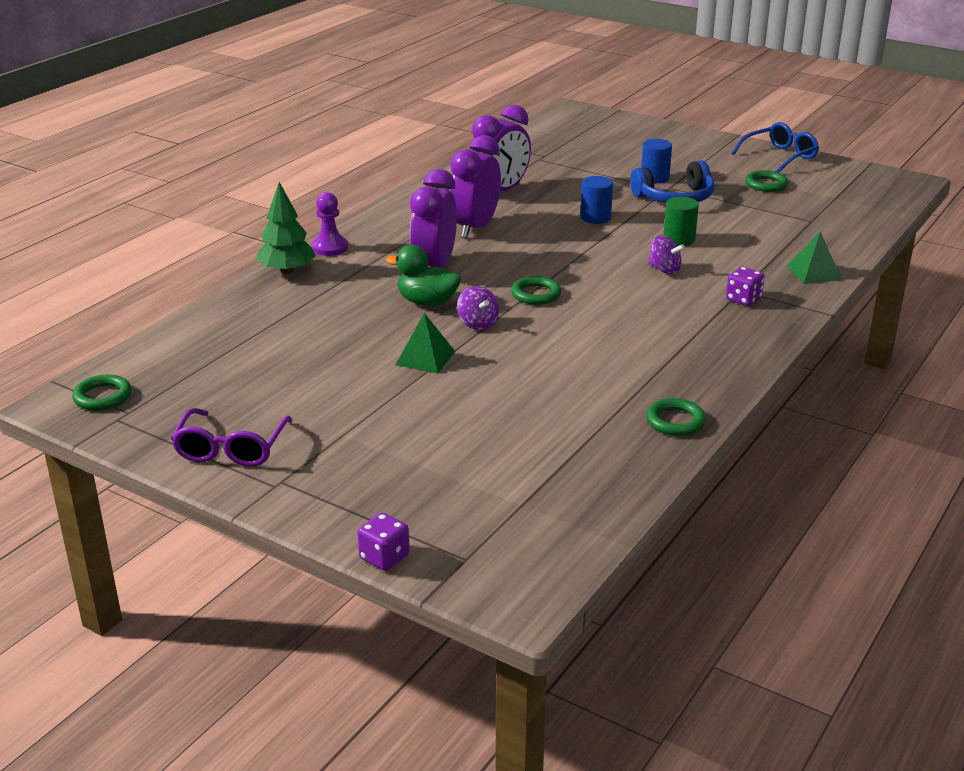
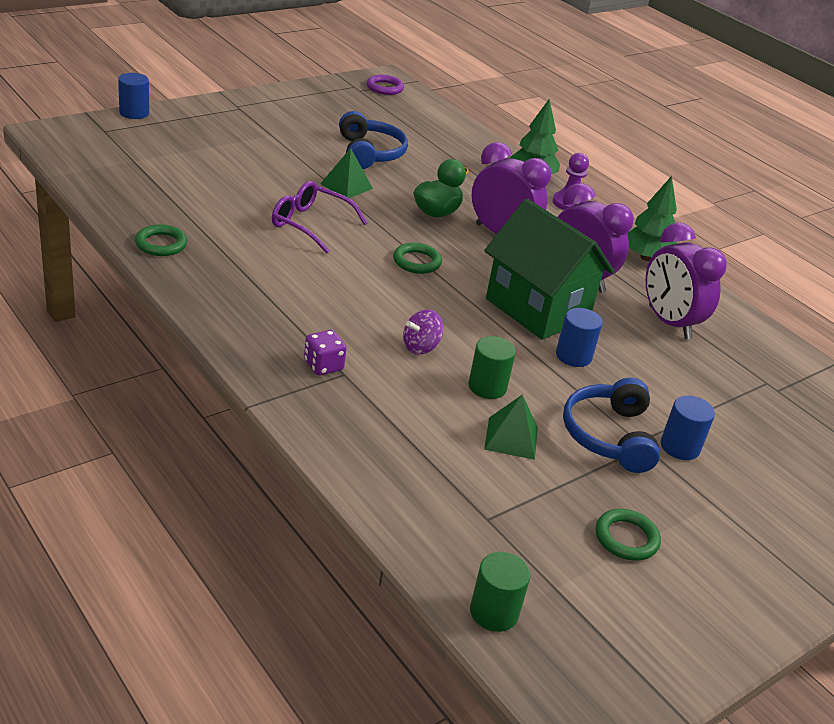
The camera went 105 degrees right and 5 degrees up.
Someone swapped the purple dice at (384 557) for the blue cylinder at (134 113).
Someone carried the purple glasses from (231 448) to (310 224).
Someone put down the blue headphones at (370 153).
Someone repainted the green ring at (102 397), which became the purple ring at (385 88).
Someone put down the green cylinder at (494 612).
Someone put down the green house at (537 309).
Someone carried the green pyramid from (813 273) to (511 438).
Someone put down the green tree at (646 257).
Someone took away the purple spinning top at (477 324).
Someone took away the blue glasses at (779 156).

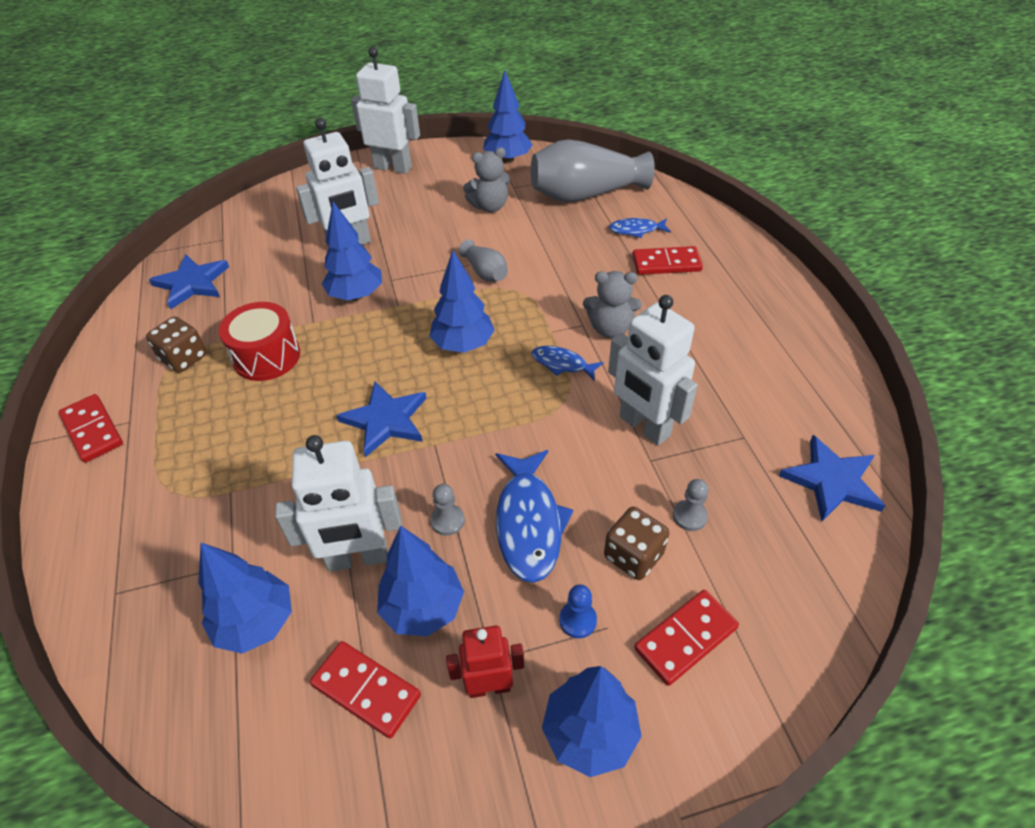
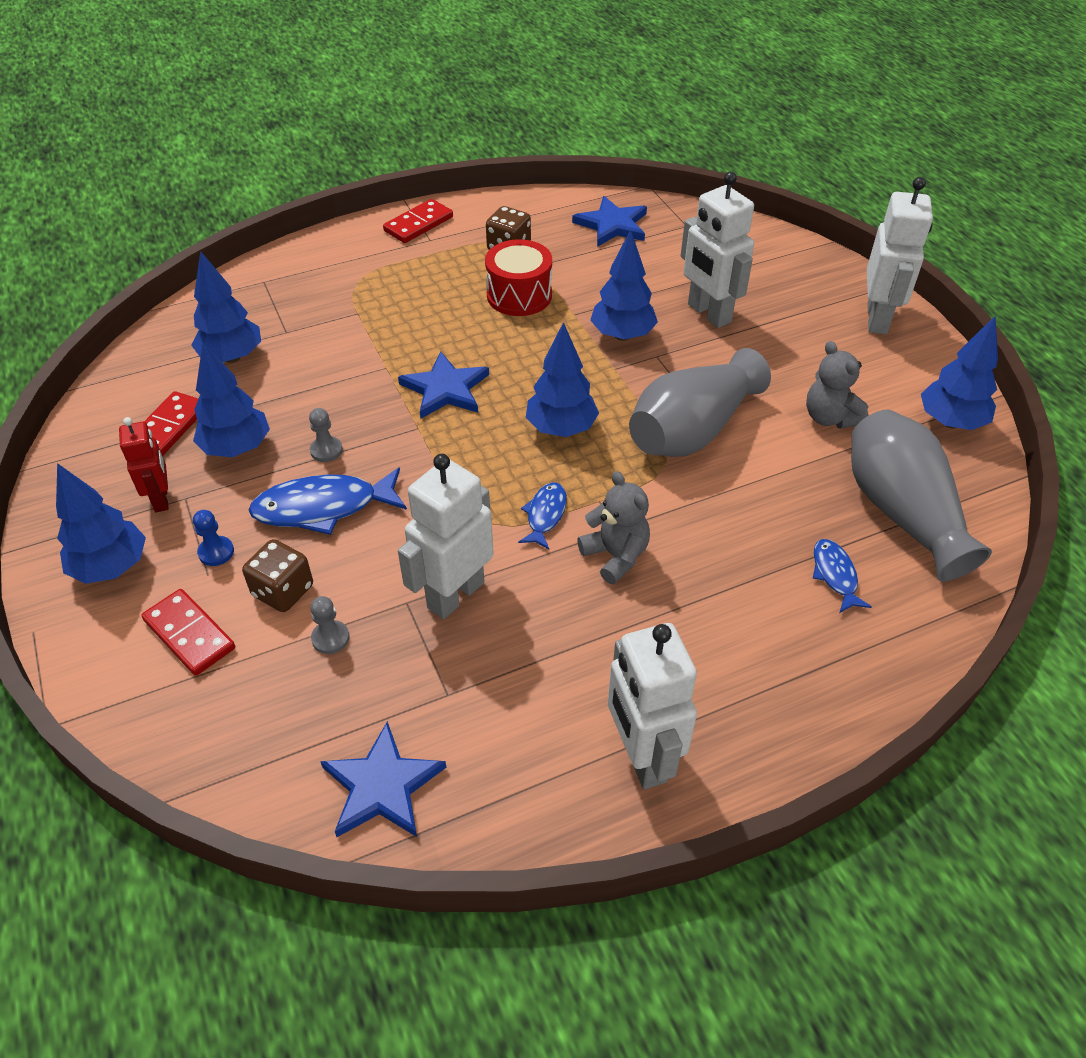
The camera went 80 degrees right and 0 degrees up.
Someone rotated the grey teddy bear at (610 328) by 150 degrees clockwise.
Someone carried the white robot from (358 558) to (641 756).
Someone scaled the grey vase at (485 272) by 2.09.
Someone took away the red domino at (666 263).

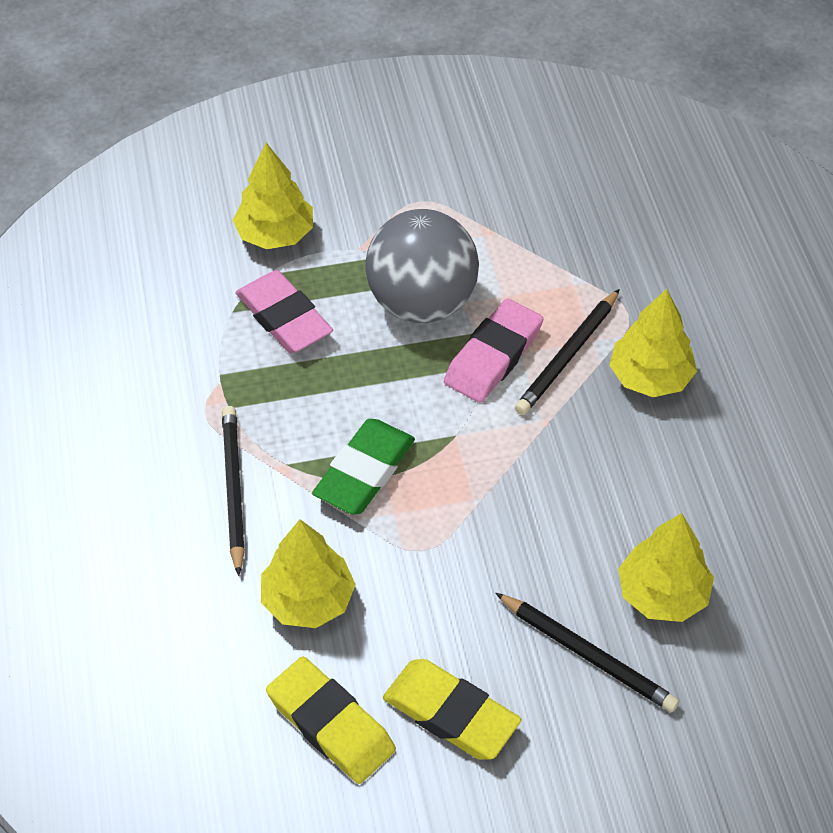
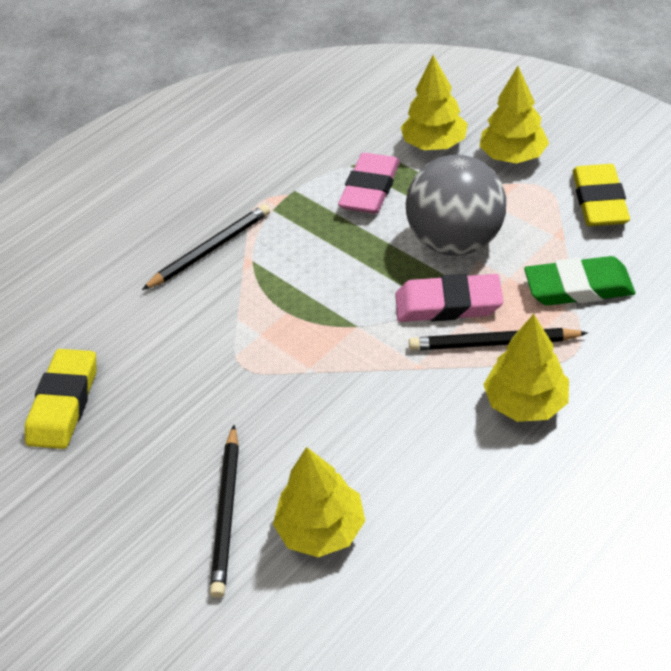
The camera went 60 degrees right and 5 degrees down.
Someone carried the yellow tree from (308 600) to (512 156).
Someone carried the green eraser from (364 471) to (578 287).
Someone carried the yellow eraser from (451 714) to (599 201).

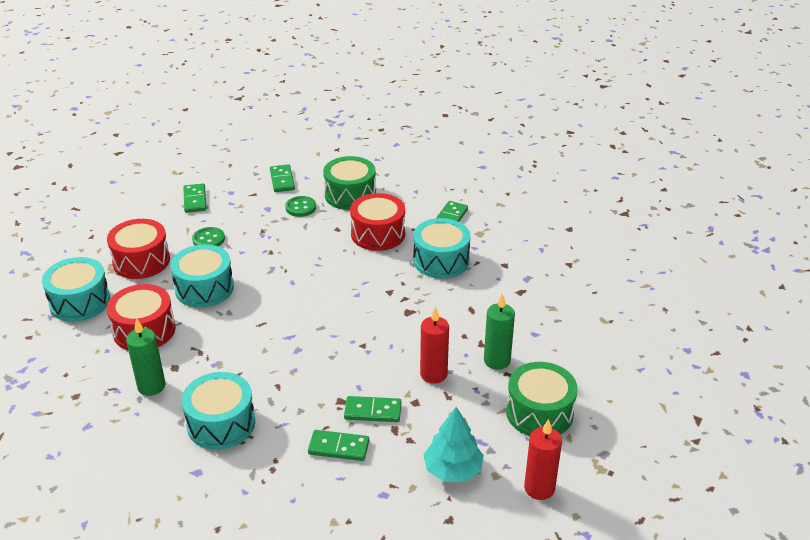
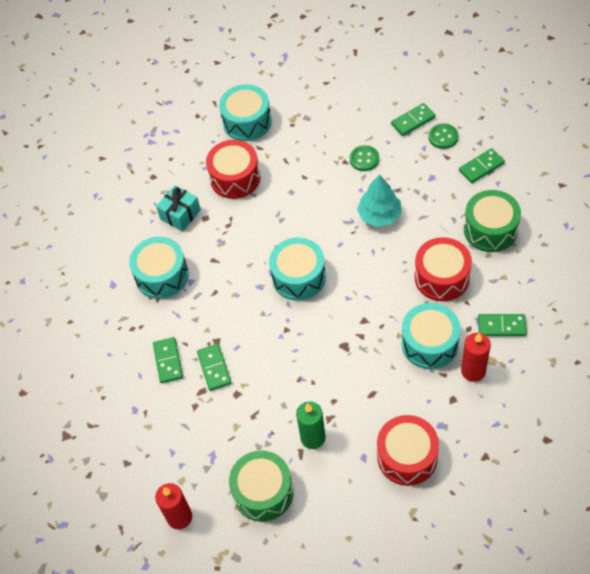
The camera went 75 degrees right and 20 degrees up.
Someone swapped the green candle at (151 386) for the turquoise gift at (180 214).
Someone carried the turquoise drum from (204 288) to (299 277).
Someone carried the turquoise tree from (453 470) to (379 215).
Someone carried the red drum from (141 261) to (407 457).
Someone carried the green button from (300 207) to (443 137).
Someone carried the red candle from (433 374) to (473 371).

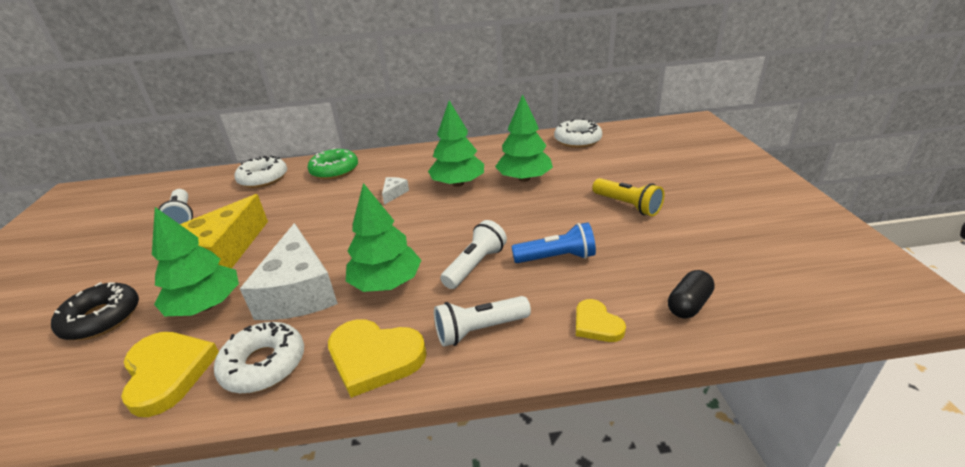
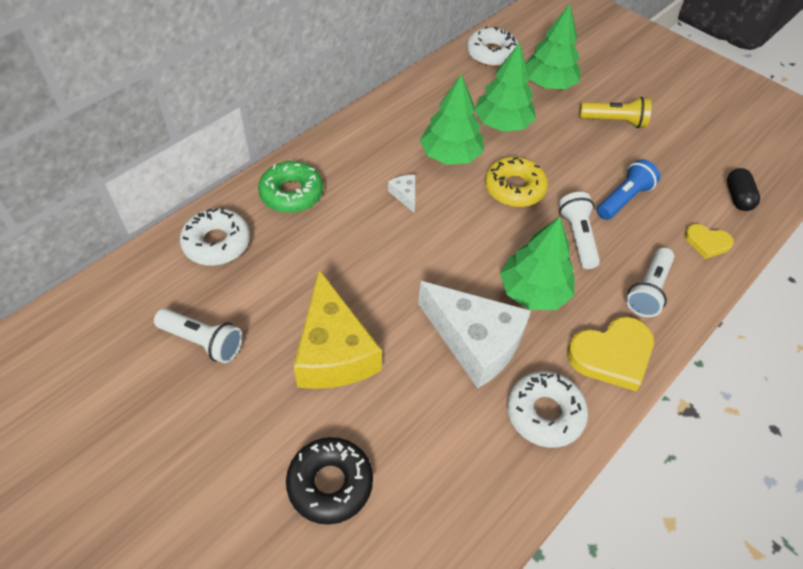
The camera went 45 degrees left and 20 degrees up.
Someone put down the yellow donut at (514 188).
Someone carried the green tree from (206 305) to (548 84).
Someone took away the yellow heart at (168 373).

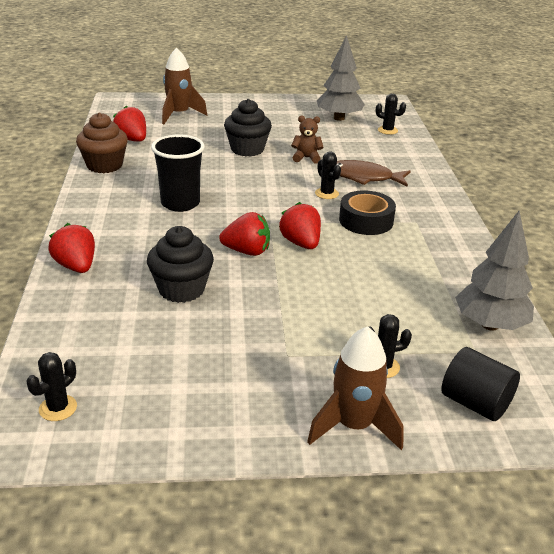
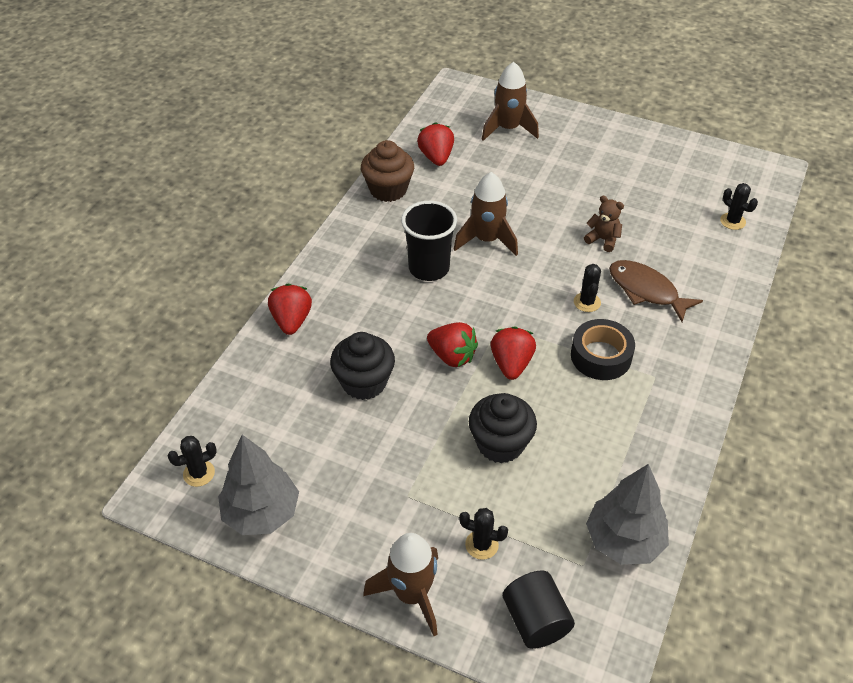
The camera went 30 degrees right and 15 degrees up.
Someone carried the grey tree from (339 118) to (261 513).
Someone put down the brown rocket at (487 240).
Someone carried the black cupcake from (247 149) to (500 444).

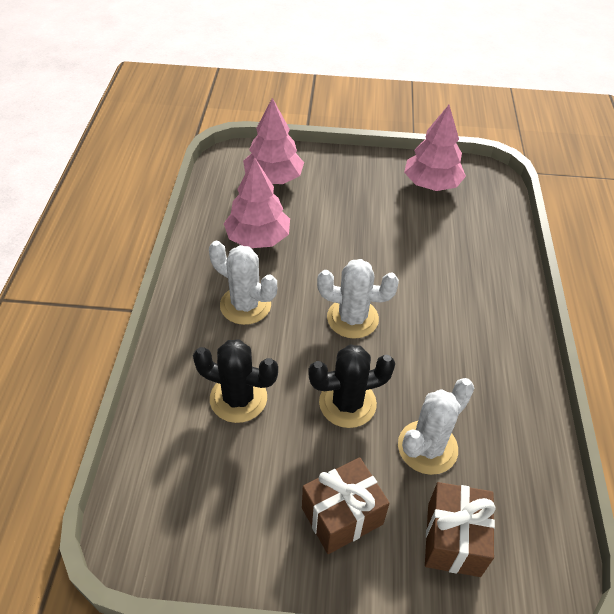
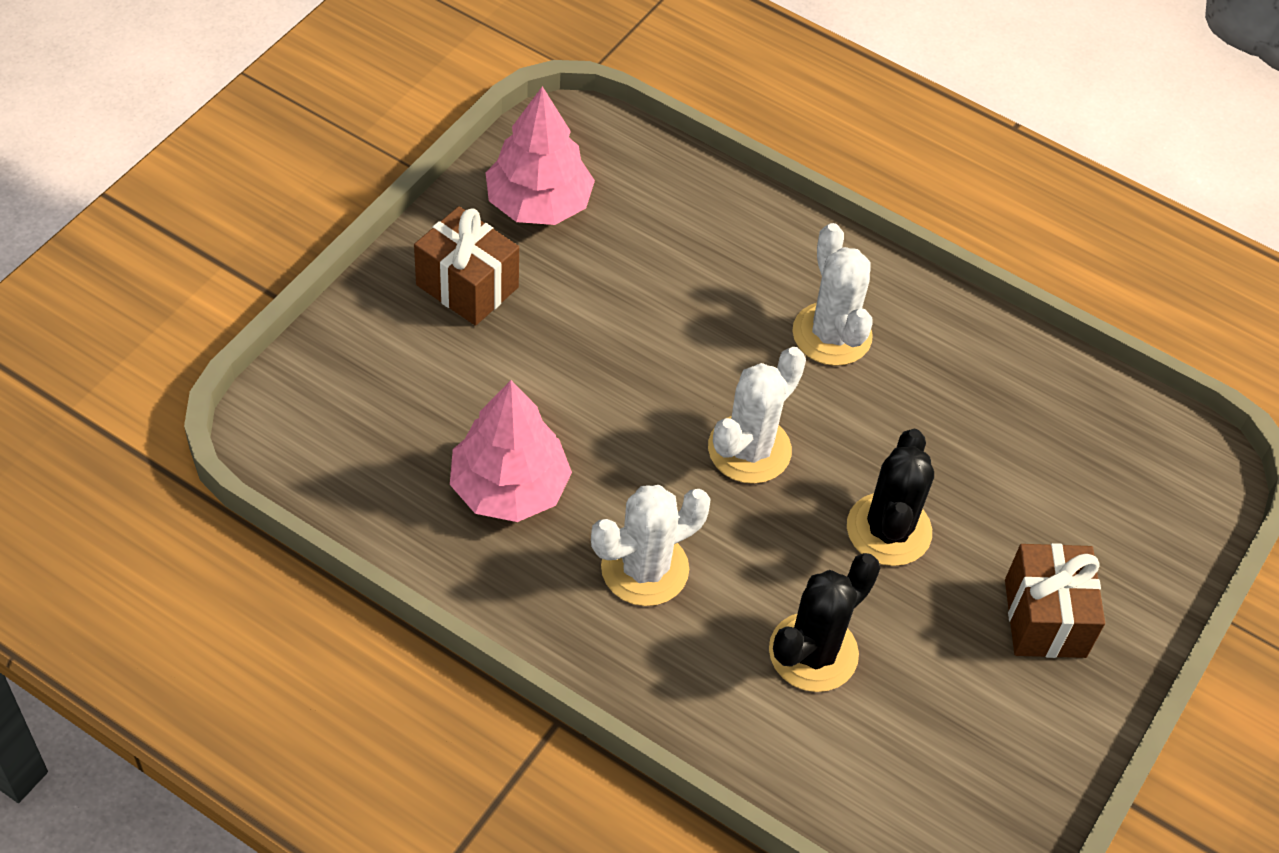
The camera went 65 degrees left and 5 degrees up.
Someone carried the brown gift from (453 539) to (467 286).
Someone carried the white cactus from (427 447) to (832 334).
Someone took away the pink tree at (273 178).

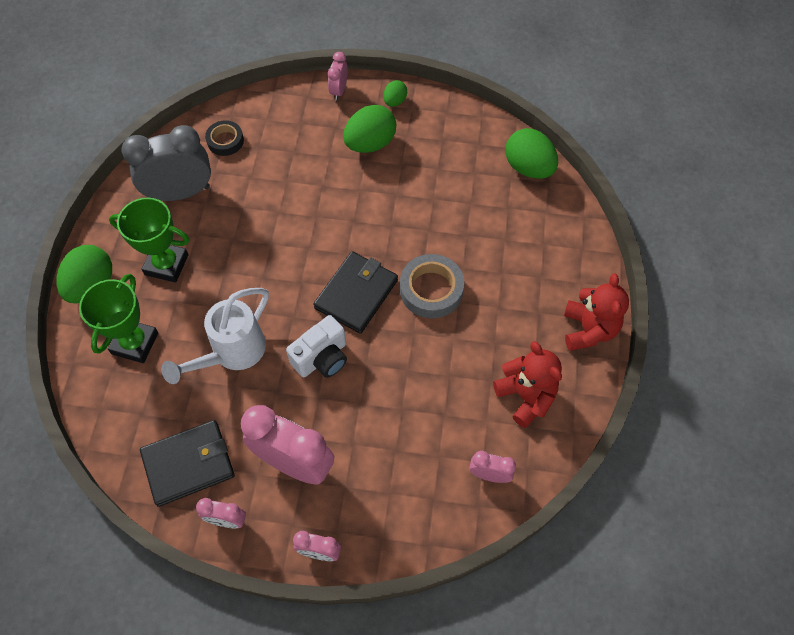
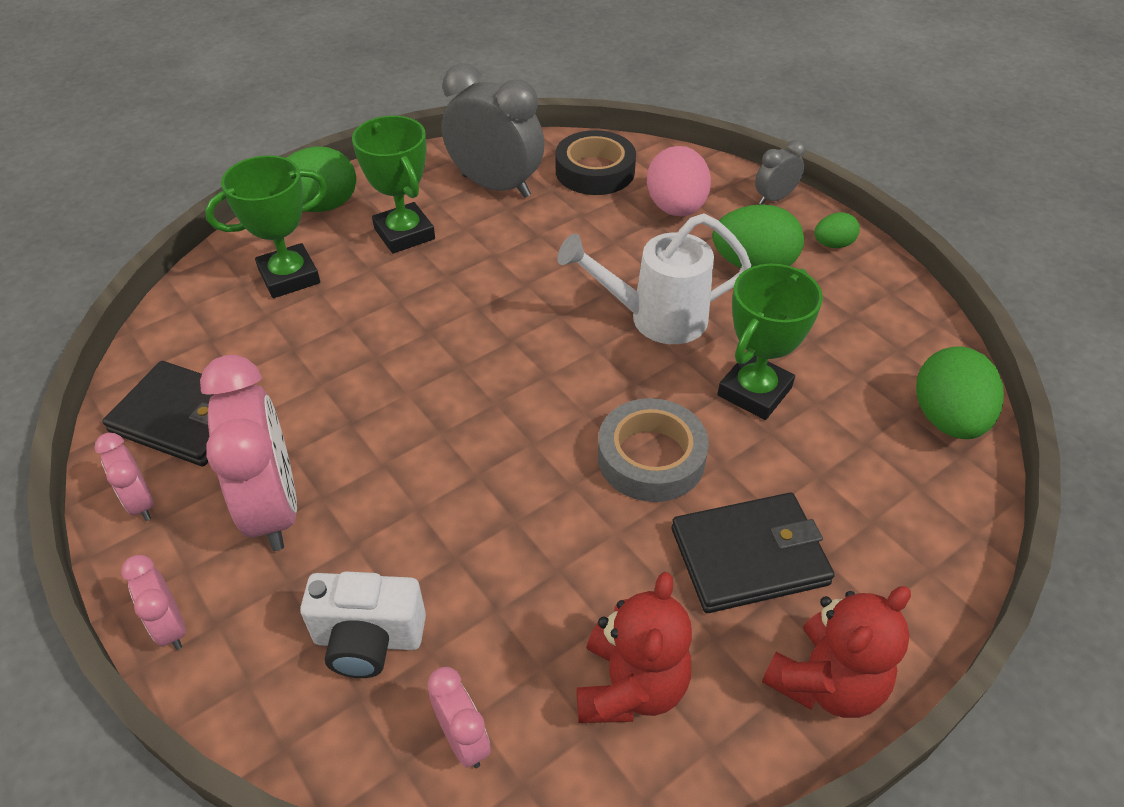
The camera went 45 degrees right and 15 degrees down.
Someone carried the white camera from (322 358) to (368 640).
Someone scaled the black tape at (225 141) by 1.58.
Someone carried the white watering can from (231 353) to (655 319).
Someone put down the pink egg at (676 208).
Someone carried the black wallet from (356 294) to (749 556).
Someone put down the green trophy at (754 391).
Someone repainted the pink clock at (339 91), which became the grey clock at (774 198).

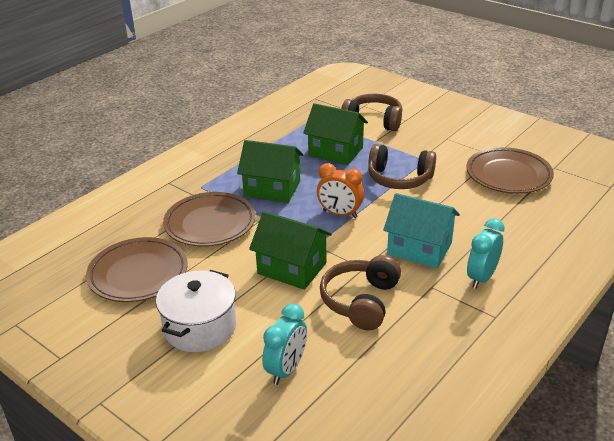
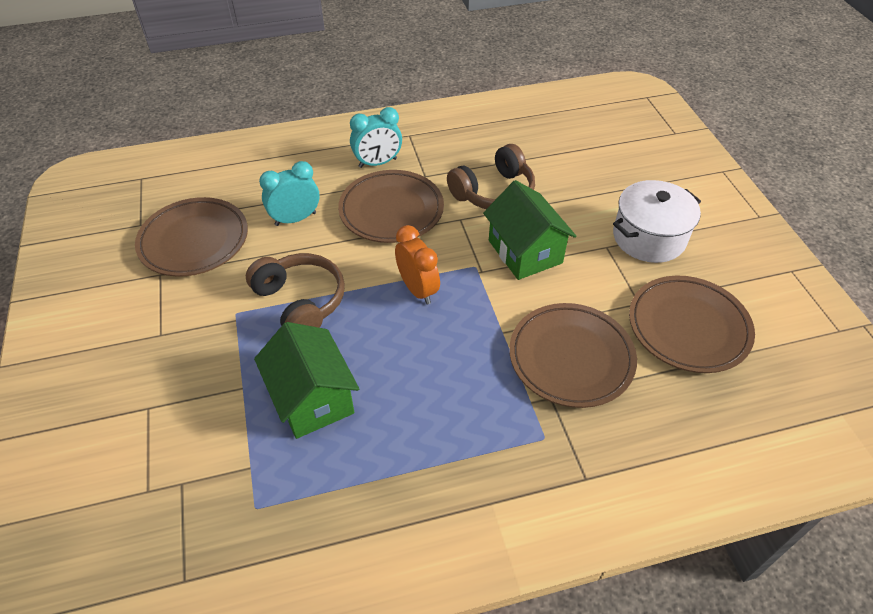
The camera went 145 degrees left and 15 degrees up.
Someone carried the turquoise clock from (286 369) to (295 219).
Someone swapped the turquoise house at (419 249) for the brown plate at (391 210).
Someone took away the green house at (272 189).
Someone took away the brown headphones at (373 121).

